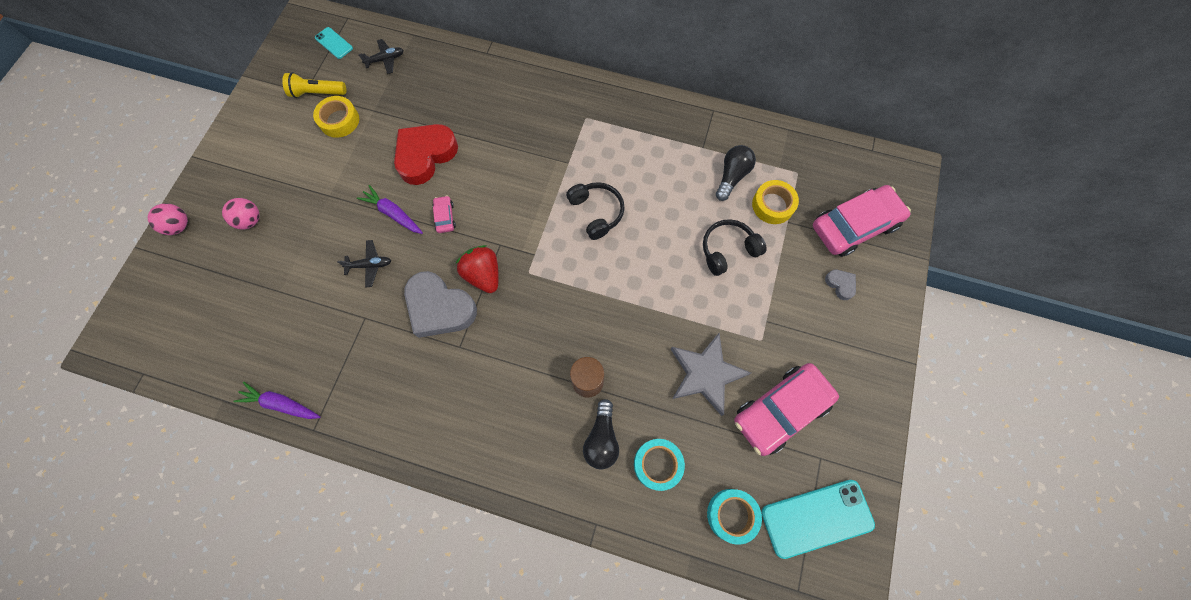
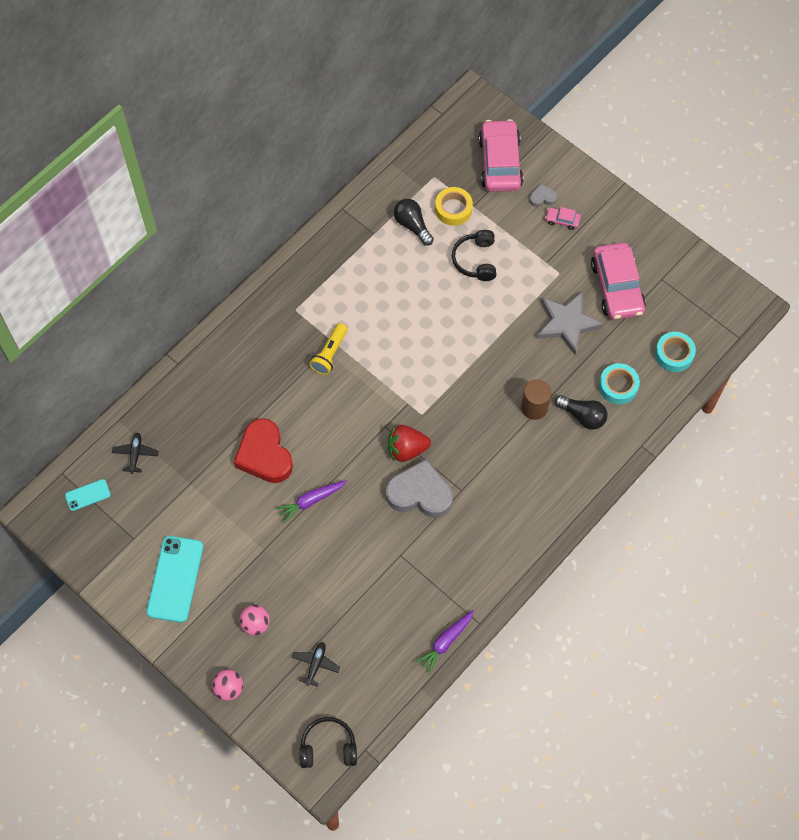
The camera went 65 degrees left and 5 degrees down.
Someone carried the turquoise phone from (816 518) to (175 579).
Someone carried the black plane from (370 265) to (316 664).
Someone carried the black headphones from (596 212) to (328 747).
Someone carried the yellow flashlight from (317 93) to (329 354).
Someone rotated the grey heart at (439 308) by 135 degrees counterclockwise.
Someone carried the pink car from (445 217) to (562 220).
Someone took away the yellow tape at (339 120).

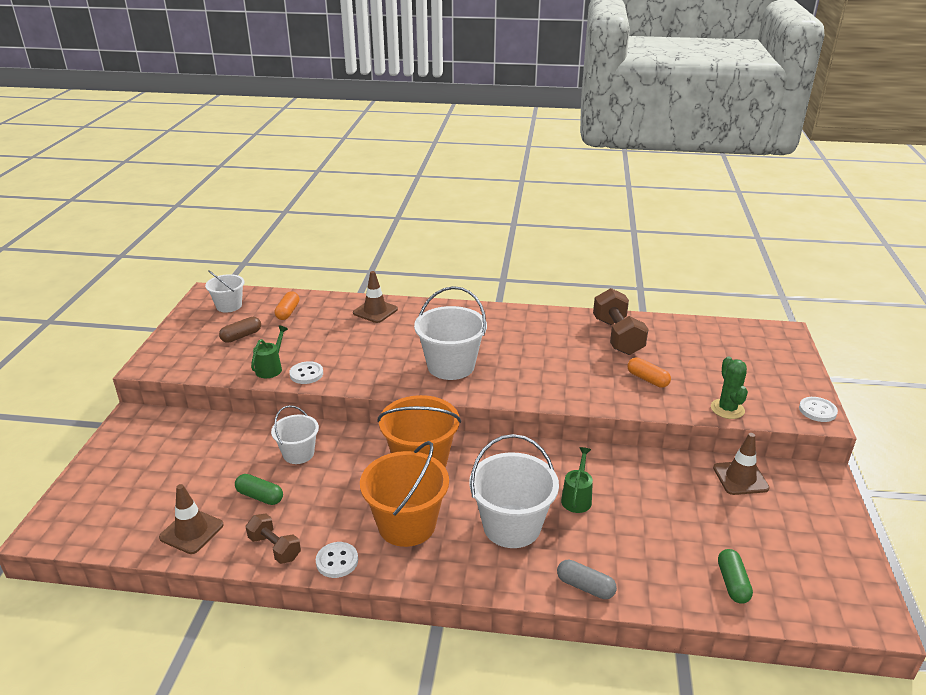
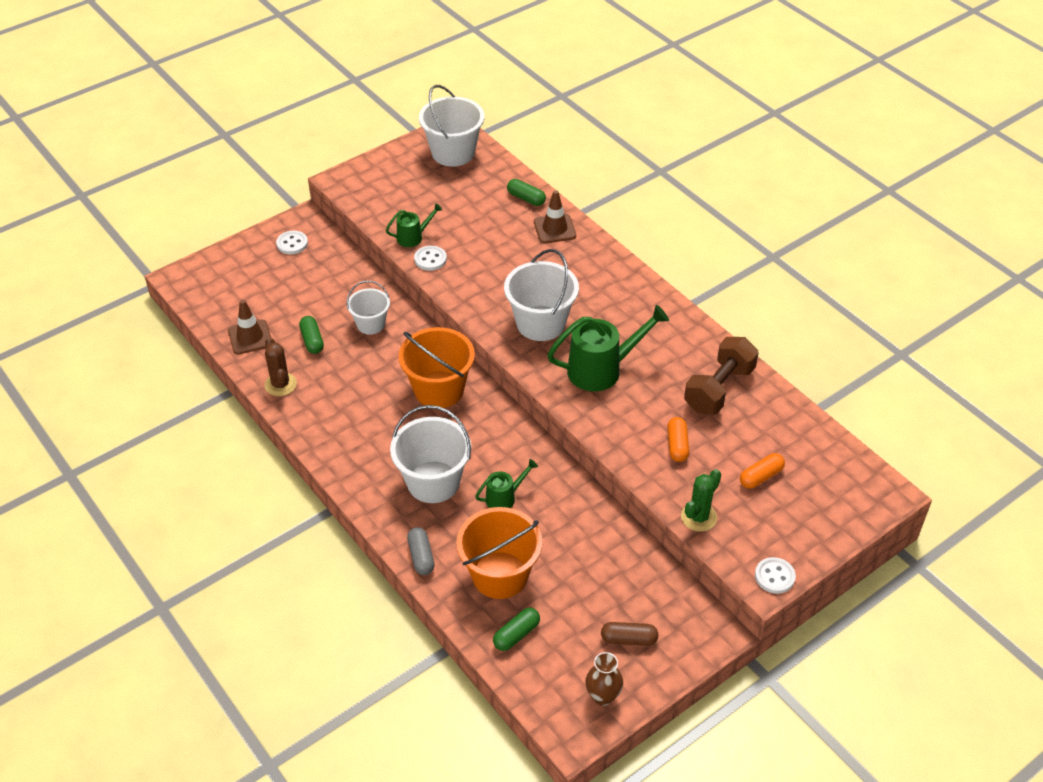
The camera went 45 degrees right and 15 degrees up.
Someone swapped the brown dumbbell at (274 548) for the brown cactus at (280 384).
Someone carried the white button from (337 561) to (292 244).
Someone scaled the white bucket at (229 306) by 1.68.
Someone carried the orange bucket from (406 525) to (500 575).
Someone put down the green capsule at (526 198).
Someone put down the green watering can at (602 369).
Someone put down the brown vase at (603 696).
Someone carried the brown capsule from (241 336) to (628 639).
Someone carried the orange capsule from (288 312) to (761 477).
Someone took away the brown traffic cone at (740 478).

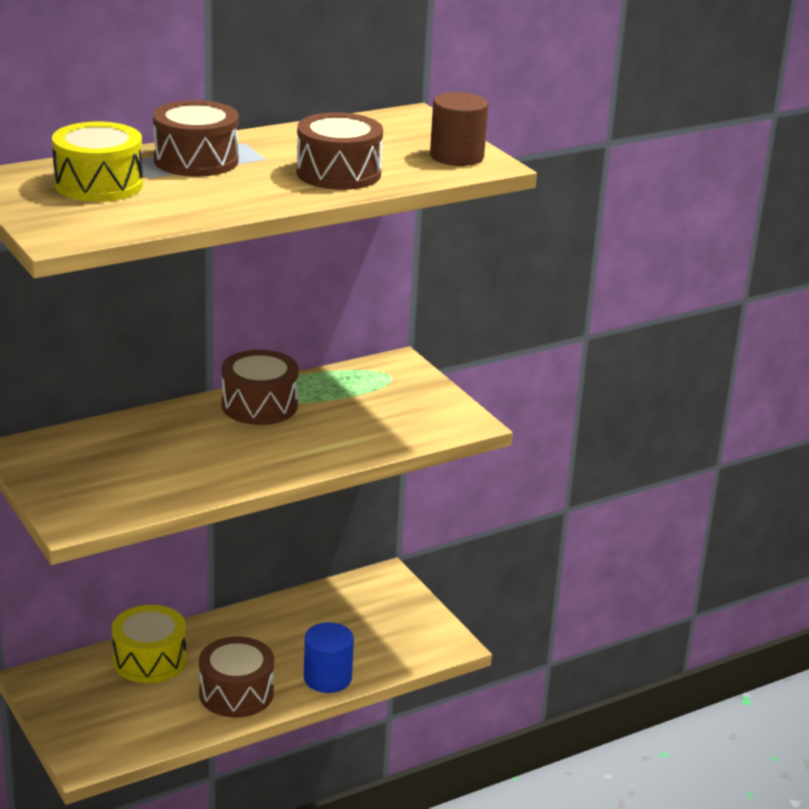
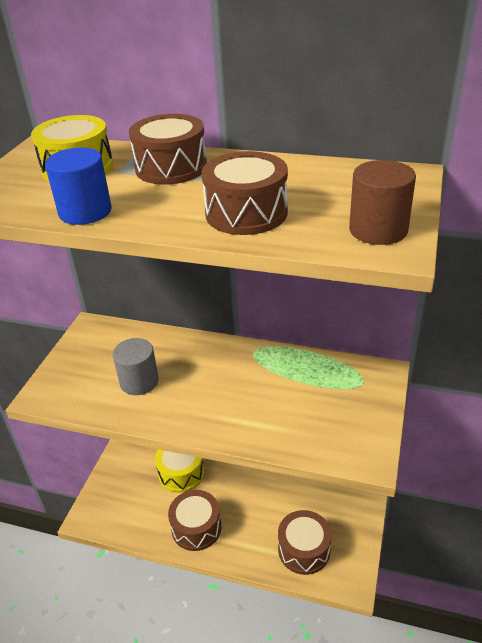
The camera went 50 degrees right and 10 degrees up.
Someone carried the blue cylinder from (327 678) to (85 211).
Someone put down the grey cylinder at (139 381).
Someone carried the brown drum from (259 405) to (304 550).

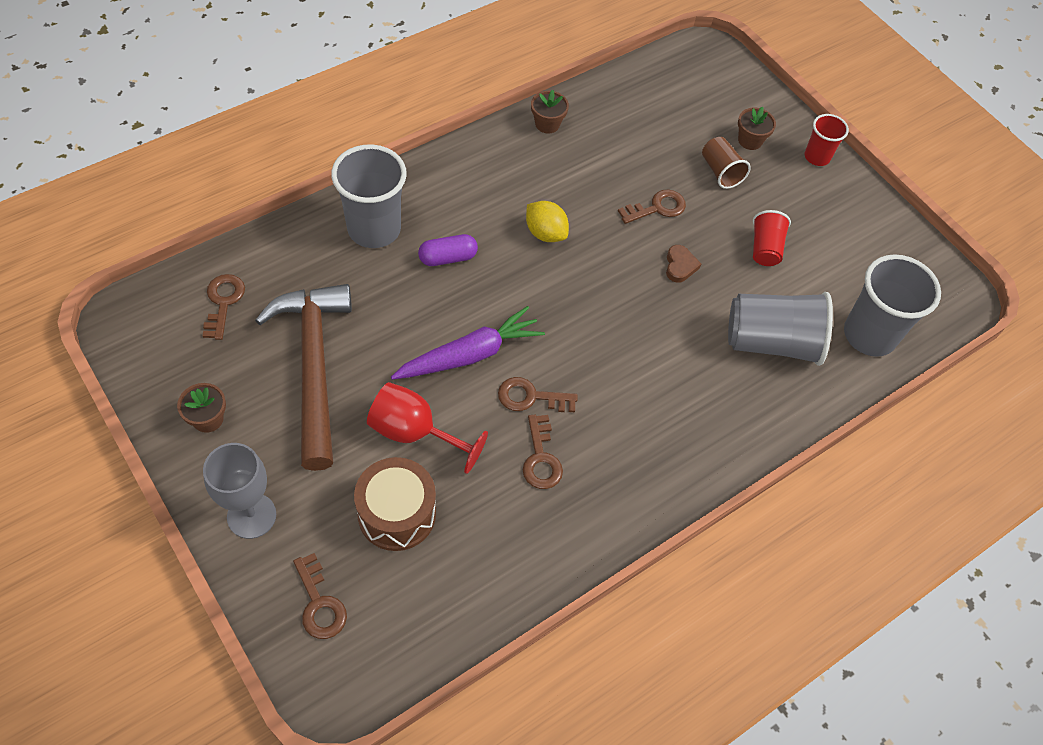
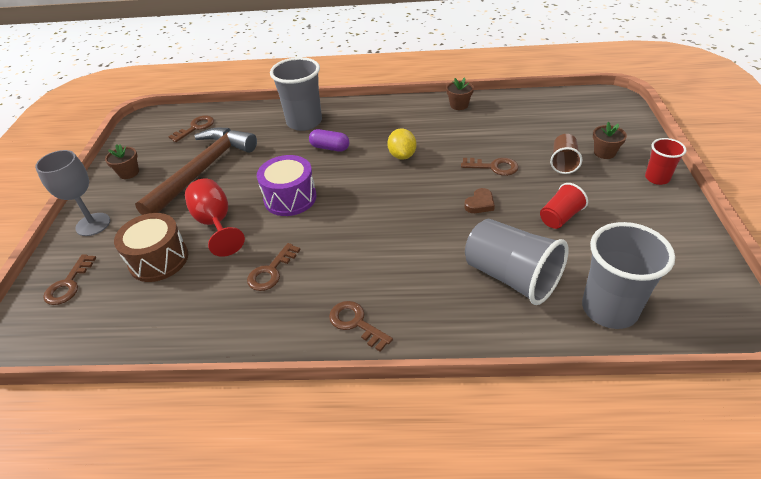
The camera went 45 degrees right and 15 degrees down.
Someone swapped the purple carrot at (470 355) for the purple drum at (290 198).
Someone carried the brown key from (530 397) to (356 323).

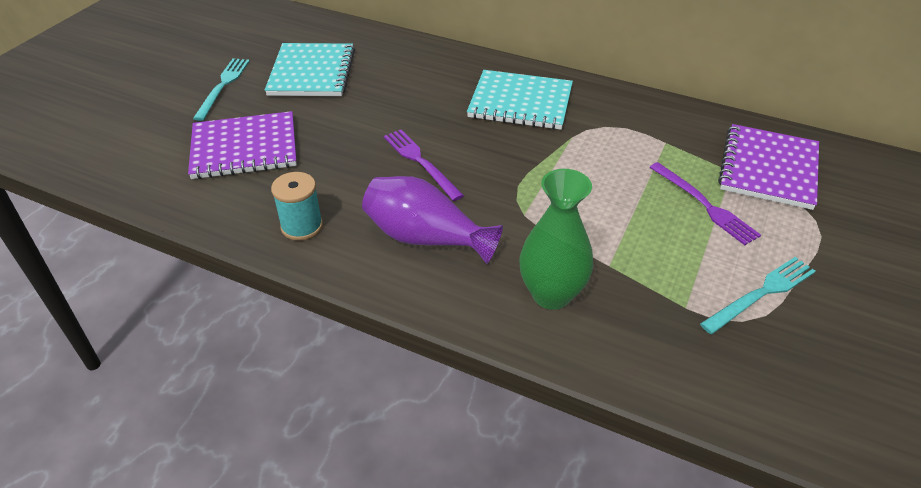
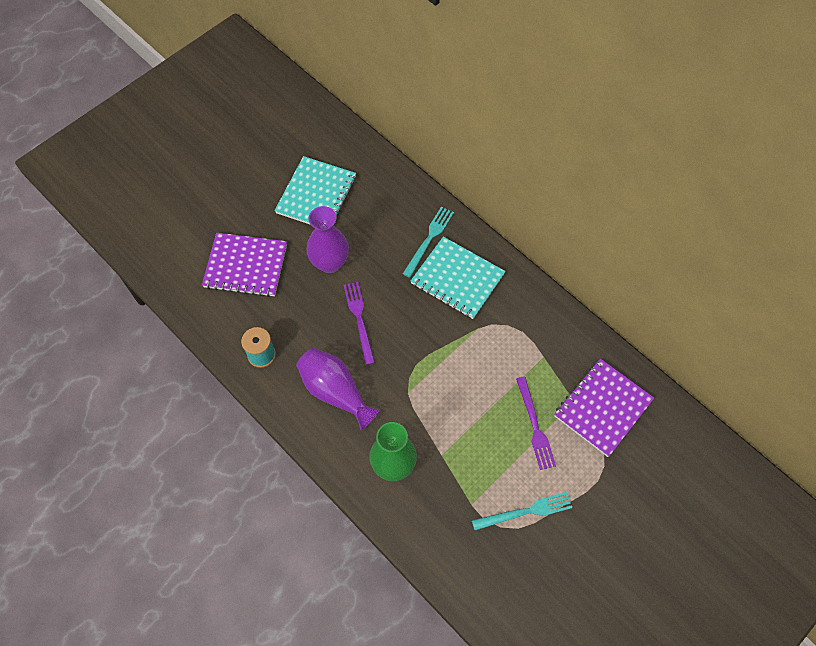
The camera went 20 degrees right and 20 degrees up.
Someone put down the purple vase at (330 263).
Someone carried the turquoise fork from (223 86) to (429 239).

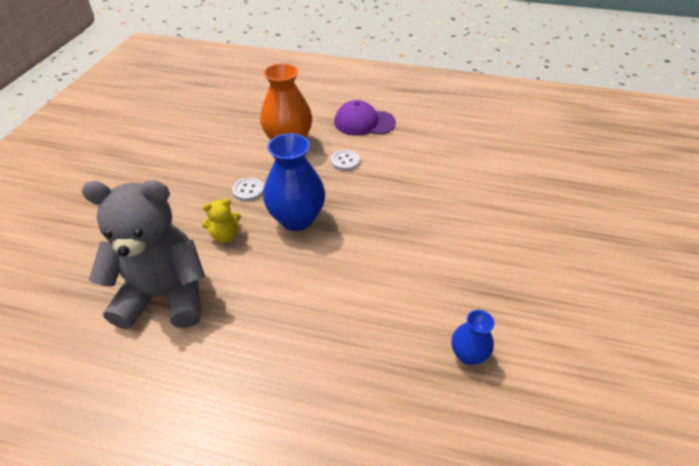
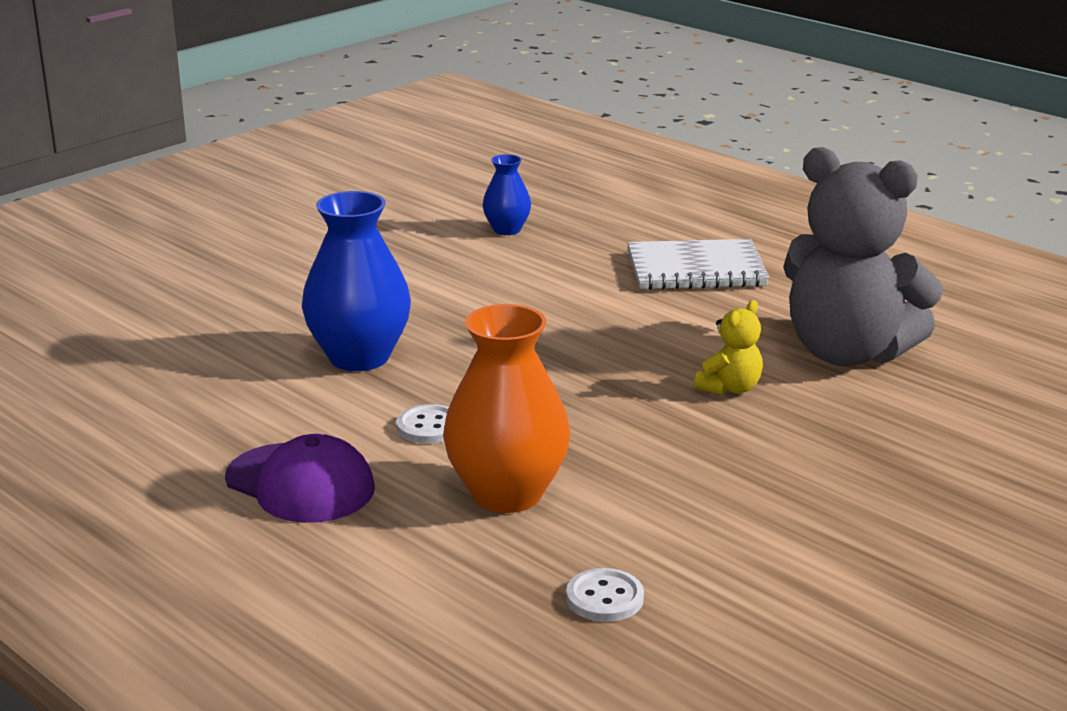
The camera went 150 degrees left and 20 degrees down.
Someone carried the blue vase from (297 219) to (359 357).
Someone carried the white button from (248 190) to (604 598).
Someone put down the white notebook at (696 269).
Someone rotated the yellow teddy bear at (225 235) by 120 degrees clockwise.

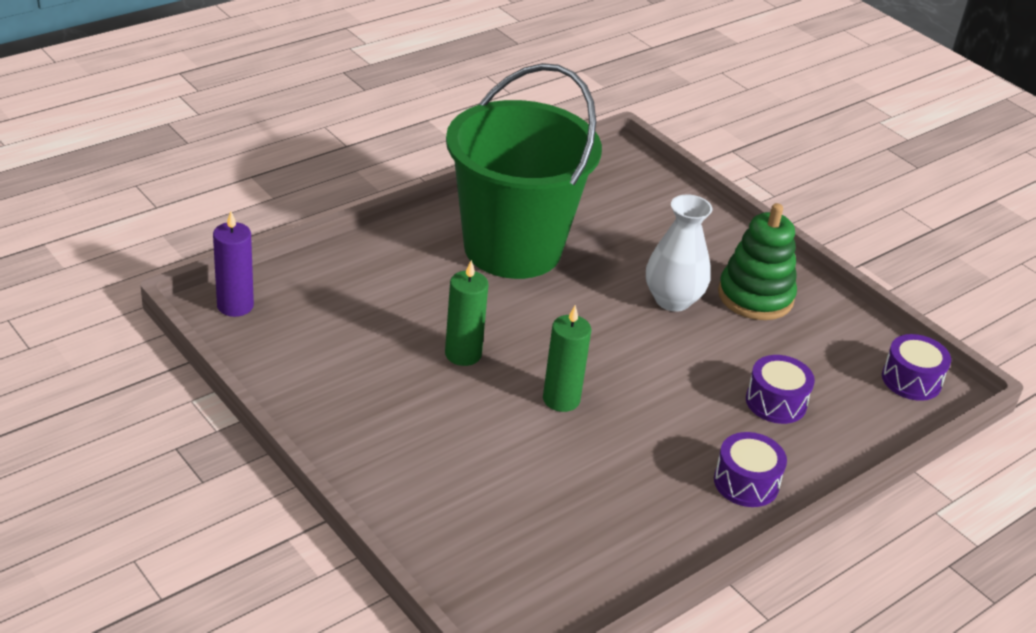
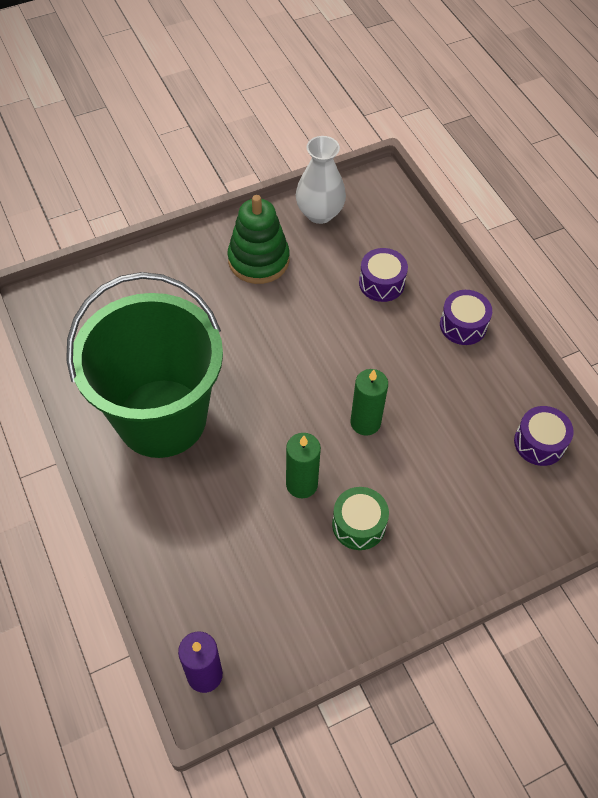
The camera went 75 degrees left and 20 degrees up.
Someone carried the white vase from (672 300) to (319 213).
Someone put down the green drum at (359 524).
Someone carried the purple drum from (911 380) to (539 443).

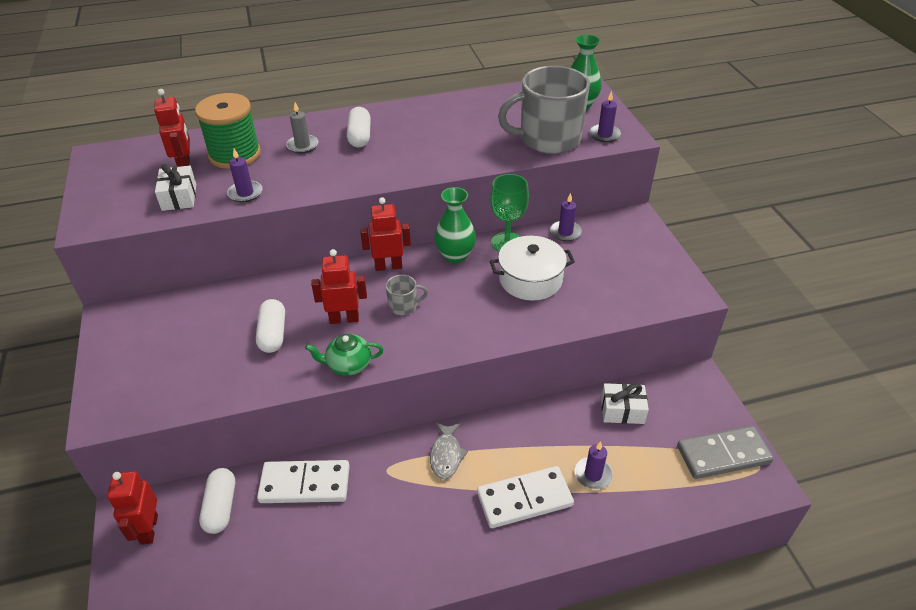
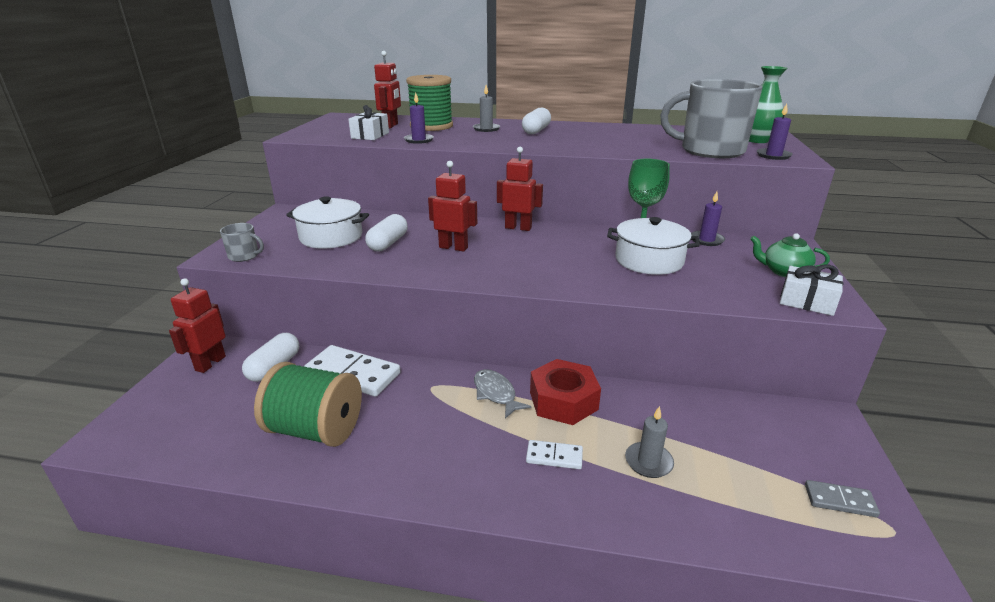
The camera went 25 degrees right and 15 degrees down.
Someone carried the grey mug from (403 306) to (244 256).
Someone put down the green spool at (316 430).
Someone put down the white pot at (331 237).
Someone rotated the grey fish at (446 455) by 120 degrees clockwise.
Someone scaled the white domino at (524 499) by 0.52.
Someone put down the red nut at (563 400).
Someone repainted the purple candle at (593 474), which became the grey candle at (648 462).
Someone carried the green teapot from (348 365) to (784 272).
Someone carried the white gift from (622 410) to (807 302).
Someone scaled the grey domino at (723 455) by 0.52.
Someone took away the green vase at (455 255).

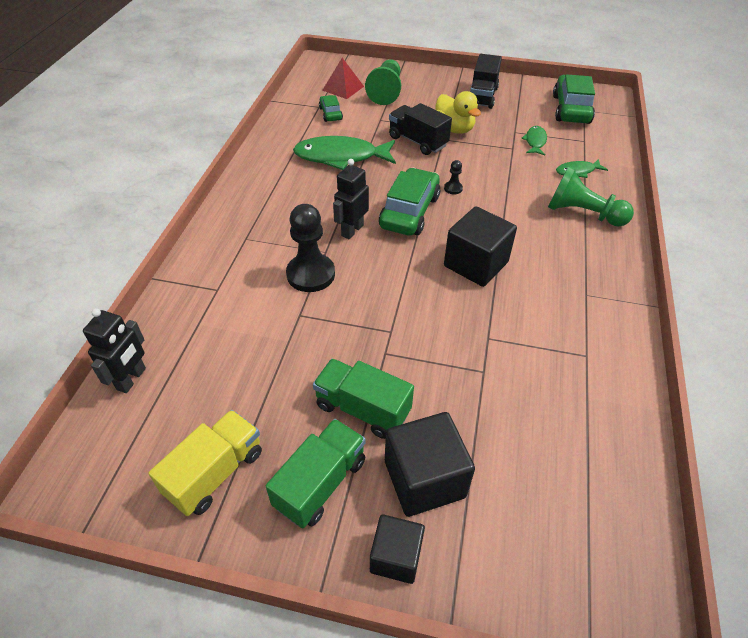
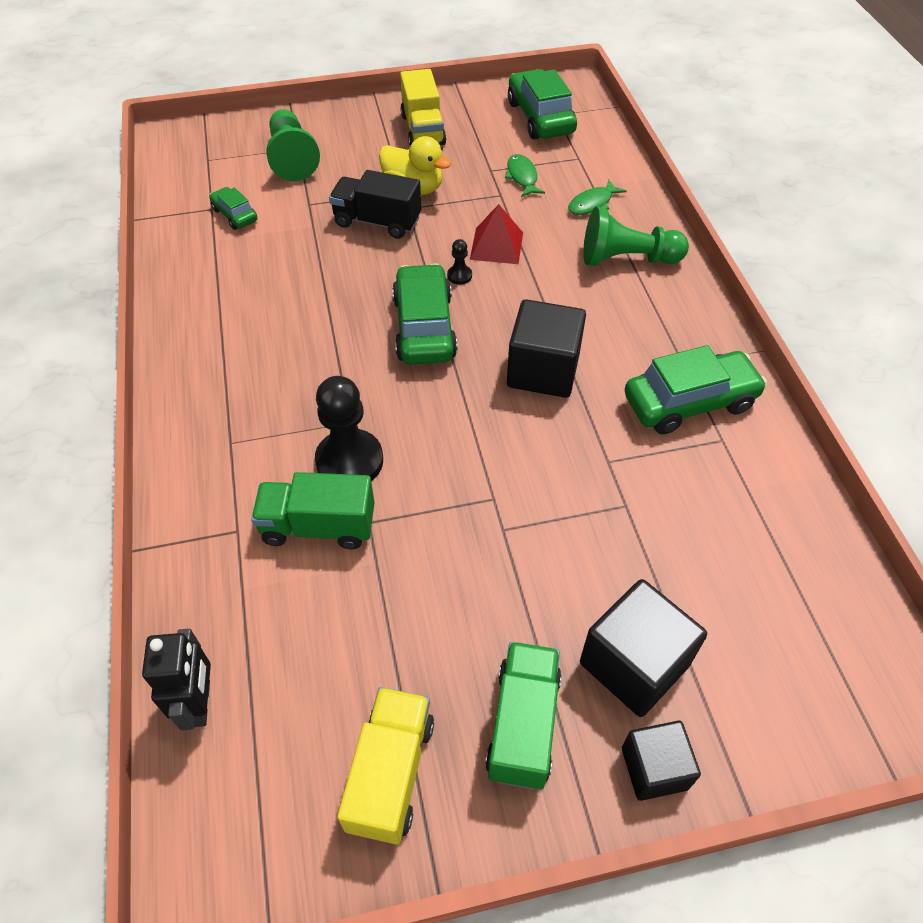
The camera went 25 degrees left and 5 degrees up.
Someone carried the green truck from (362 409) to (318 526).
Someone repainted the black truck at (482 96), which became the yellow truck at (423 130).
Someone carried the red pyramid from (343 88) to (496 246).
Someone put down the green car at (689 402).
Someone took away the green fish at (341 157).
Someone took away the black robot at (352 230).

